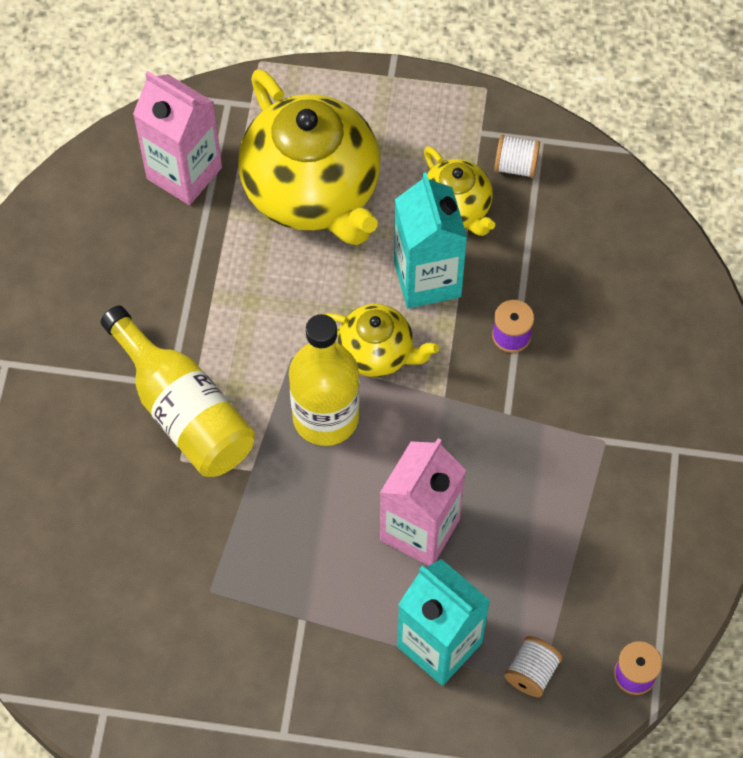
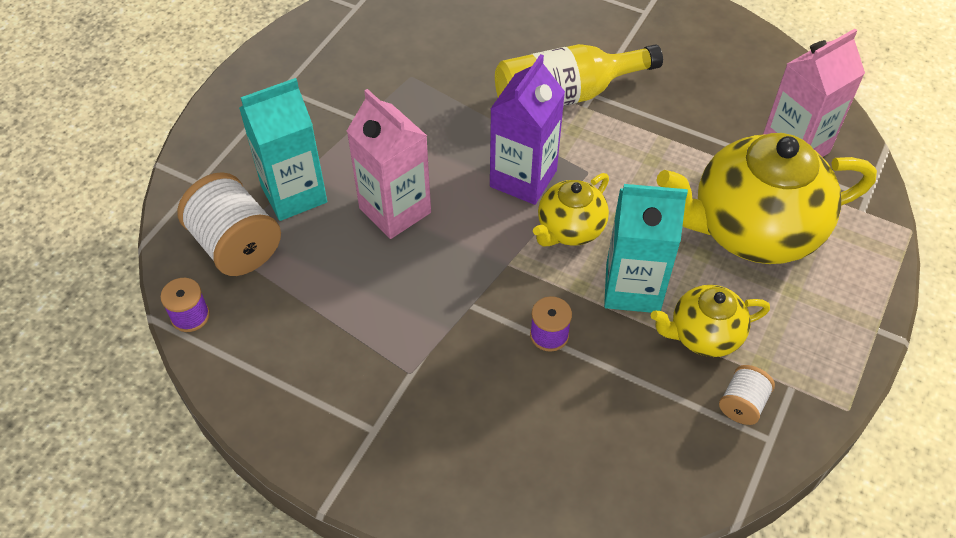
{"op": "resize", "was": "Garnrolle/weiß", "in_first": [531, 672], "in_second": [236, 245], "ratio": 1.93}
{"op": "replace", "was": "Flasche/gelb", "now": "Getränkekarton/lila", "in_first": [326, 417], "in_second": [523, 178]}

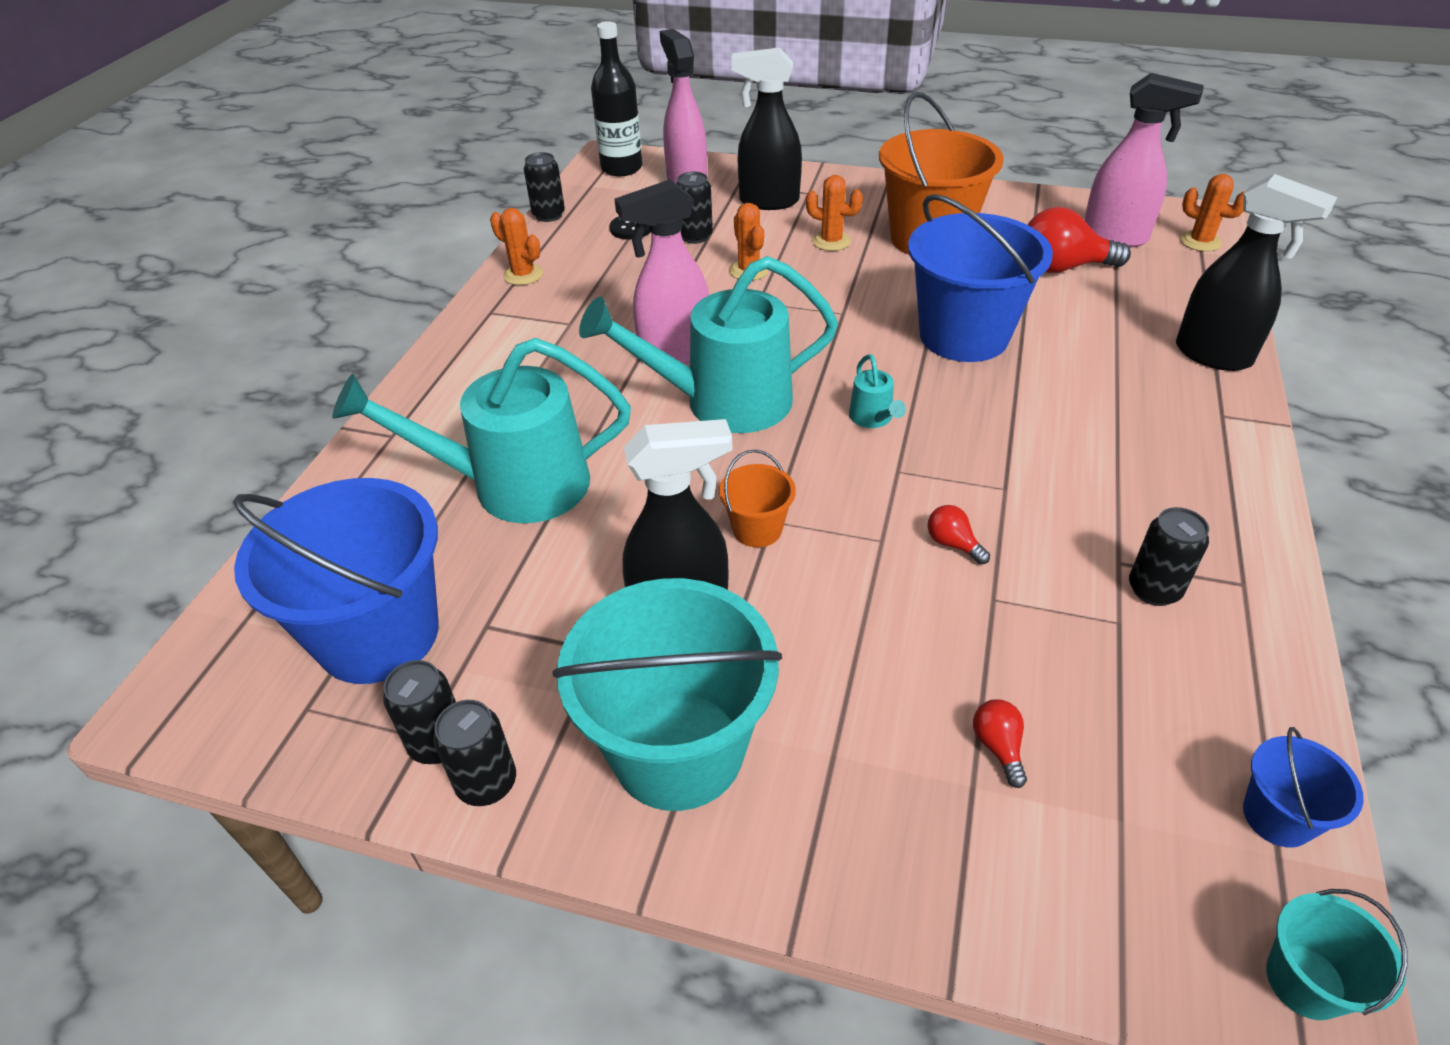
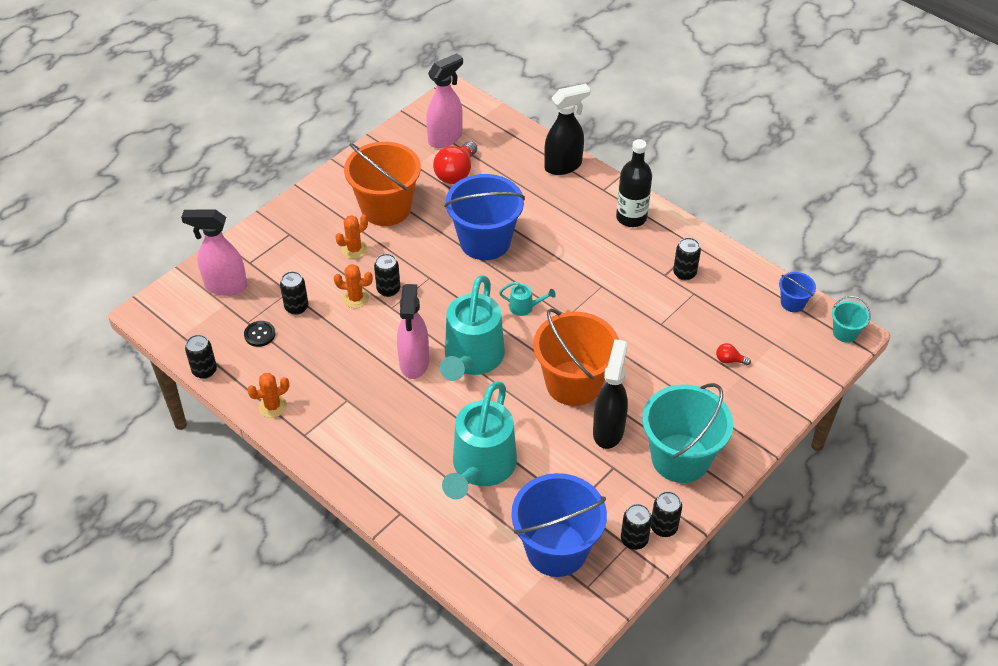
{"op": "insert", "now": "Dose/schwarz", "in_second": [388, 289]}
{"op": "resize", "was": "Eimer/orange", "in_first": [757, 529], "in_second": [573, 383], "ratio": 2.2}
{"op": "move", "was": "Flasche/schwarz", "in_first": [621, 168], "in_second": [631, 217]}
{"op": "delete", "was": "Sprühflasche/schwarz", "in_first": [768, 202]}
{"op": "delete", "was": "Glühbirne/rot", "in_first": [953, 544]}
{"op": "delete", "was": "Kaktus/orange", "in_first": [1200, 242]}

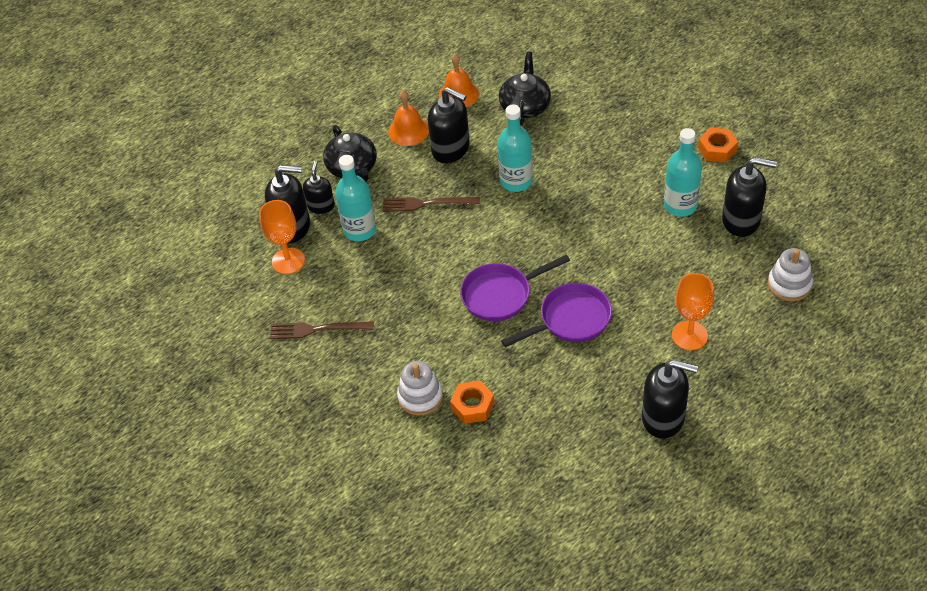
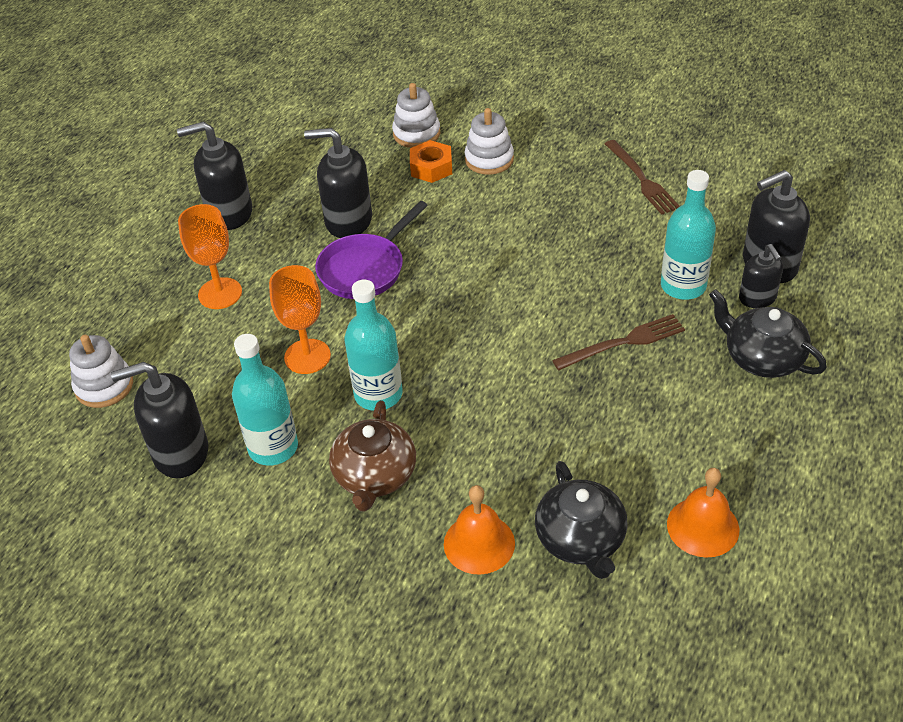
{"op": "move", "was": "Kelch/orange", "in_first": [288, 261], "in_second": [307, 356]}
{"op": "move", "was": "Seifenspender/schwarz", "in_first": [451, 149], "in_second": [348, 221]}
{"op": "insert", "now": "Teekanne/braun", "in_second": [374, 476]}
{"op": "move", "was": "Flasche/türkis", "in_first": [516, 181], "in_second": [378, 394]}
{"op": "insert", "now": "Stapelspielzeug/weiß", "in_second": [416, 134]}
{"op": "move", "was": "Glocke/orange", "in_first": [408, 131], "in_second": [479, 543]}
{"op": "rotate", "was": "Gabel/braun", "in_first": [317, 329], "in_second": [641, 179], "clockwise": 90}
{"op": "delete", "was": "Pfanne/lila", "in_first": [500, 295]}
{"op": "delete", "was": "Sechskantmutter/orange", "in_first": [717, 149]}

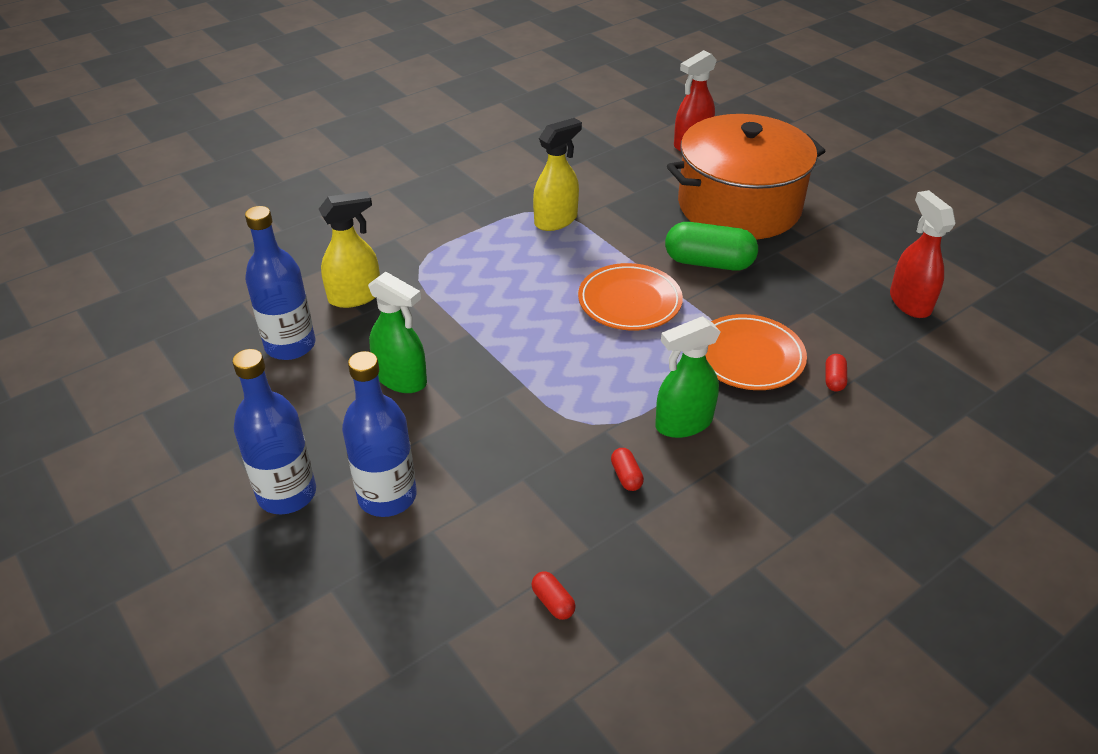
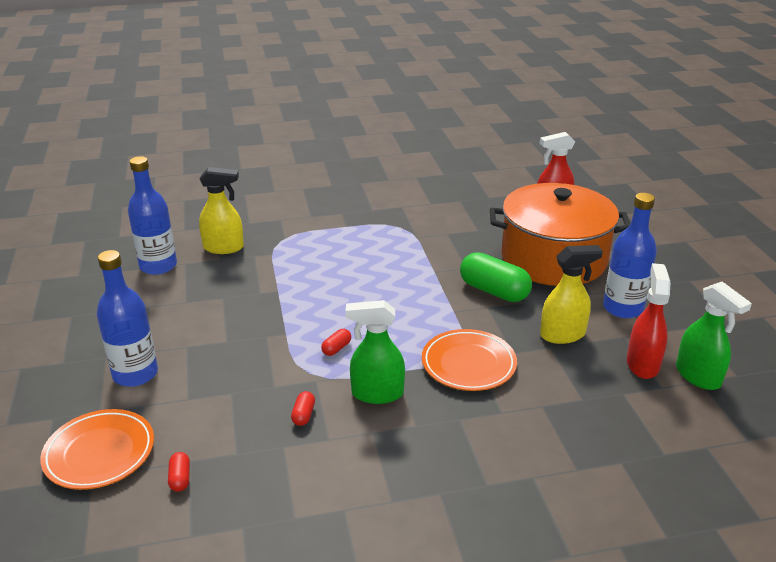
{"op": "move", "was": "Teller/orange", "in_first": [629, 302], "in_second": [99, 453]}
{"op": "move", "was": "Kapsel/rot", "in_first": [834, 379], "in_second": [336, 348]}
{"op": "move", "was": "Sprühflasche/gelb", "in_first": [556, 220], "in_second": [563, 335]}
{"op": "move", "was": "Flasche/blau", "in_first": [287, 494], "in_second": [622, 308]}
{"op": "move", "was": "Sprühflasche/grün", "in_first": [401, 379], "in_second": [698, 376]}

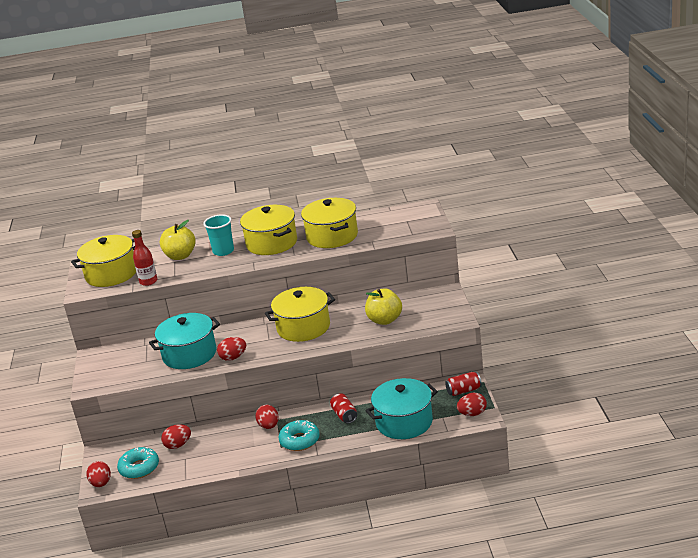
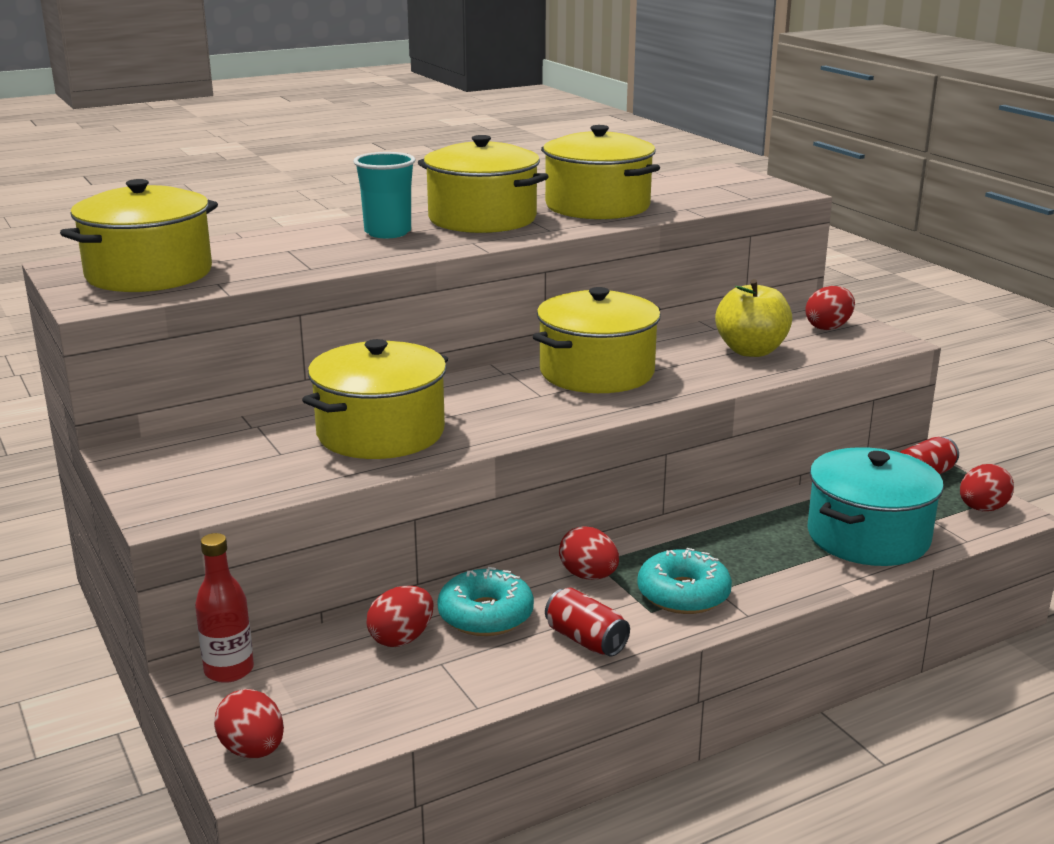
{"op": "move", "was": "Flasche/rot", "in_first": [148, 281], "in_second": [229, 670]}
{"op": "recolor", "was": "Kochtopf/türkis", "now": "Kochtopf/gelb", "in_first": [189, 354], "in_second": [380, 433]}
{"op": "move", "was": "Donut/türkis", "in_first": [139, 468], "in_second": [485, 615]}
{"op": "move", "was": "Dose/rot", "in_first": [344, 415], "in_second": [586, 640]}
{"op": "move", "was": "Ei/rot", "in_first": [233, 357], "in_second": [828, 327]}
{"op": "delete", "was": "Apfel/gelb", "in_first": [180, 256]}

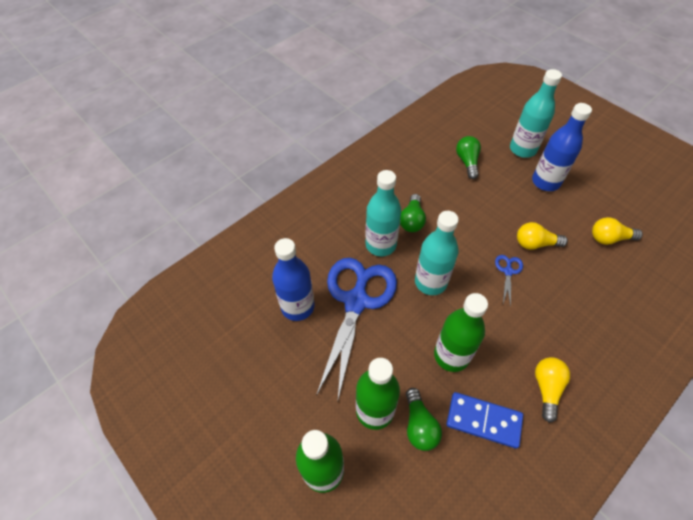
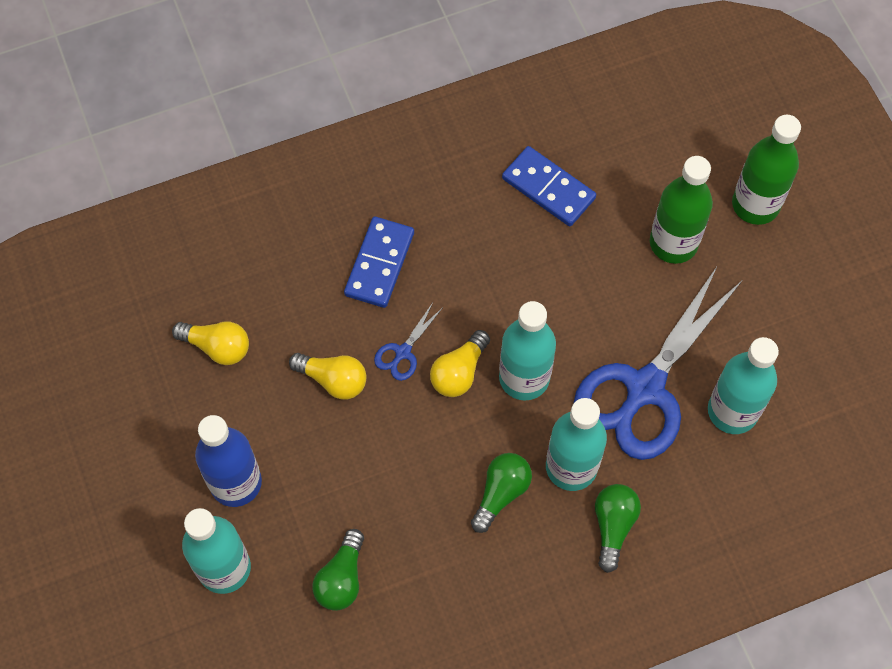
{"op": "insert", "now": "Dominostein/blau", "in_second": [379, 264]}
{"op": "move", "was": "Glühbirne/gelb", "in_first": [546, 388], "in_second": [459, 372]}
{"op": "move", "was": "Glühbirne/grün", "in_first": [419, 425], "in_second": [613, 526]}
{"op": "recolor", "was": "Flasche/blau", "now": "Flasche/türkis", "in_first": [297, 307], "in_second": [732, 411]}
{"op": "delete", "was": "Flasche/grün", "in_first": [451, 355]}

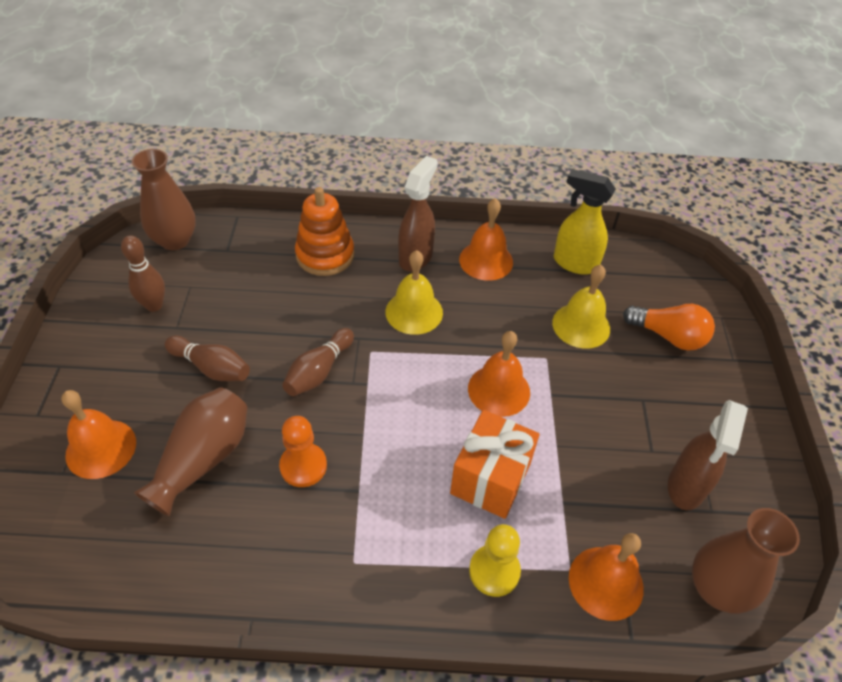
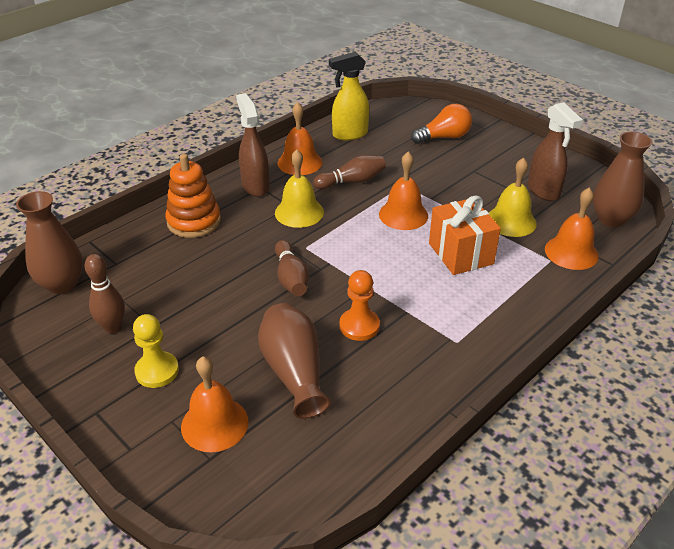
{"op": "move", "was": "Bauer/gelb", "in_first": [494, 571], "in_second": [157, 371]}
{"op": "move", "was": "Bowlingkegel/braun", "in_first": [211, 368], "in_second": [352, 181]}
{"op": "move", "was": "Glocke/gelb", "in_first": [581, 325], "in_second": [511, 221]}

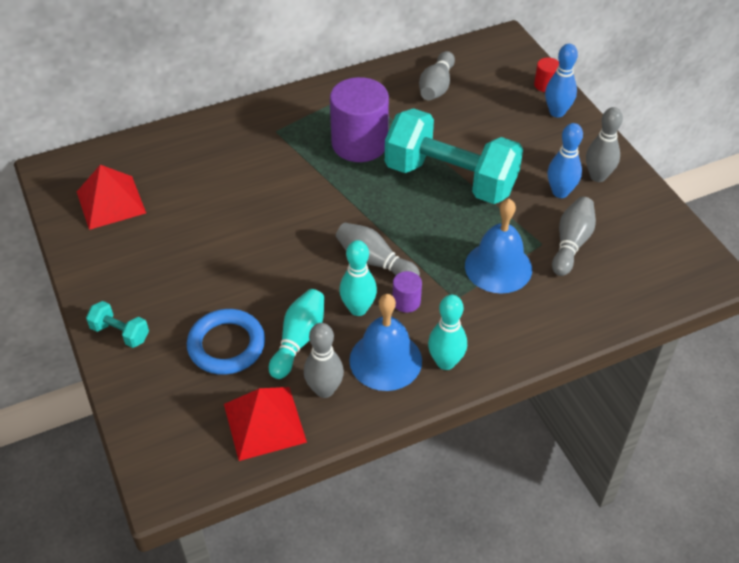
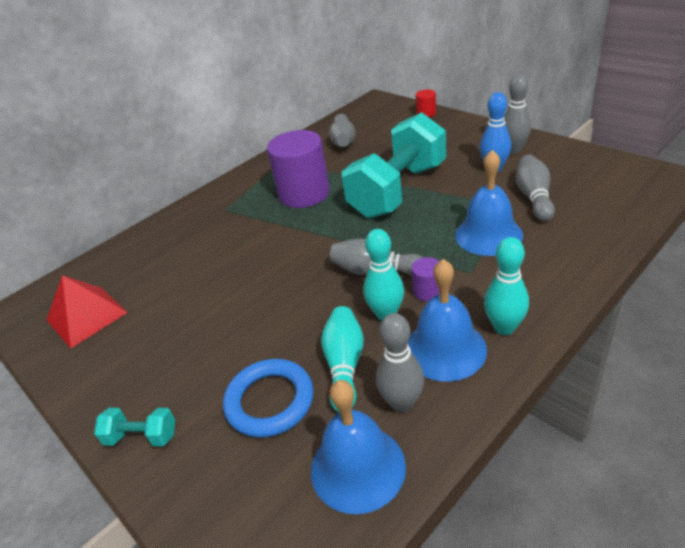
{"op": "replace", "was": "Pyramide/rot", "now": "Glocke/blau", "in_first": [264, 423], "in_second": [357, 467]}
{"op": "rotate", "was": "Hantel/türkis", "in_first": [450, 179], "in_second": [398, 190], "clockwise": -60}
{"op": "delete", "was": "Bowlingkegel/blau", "in_first": [557, 112]}

